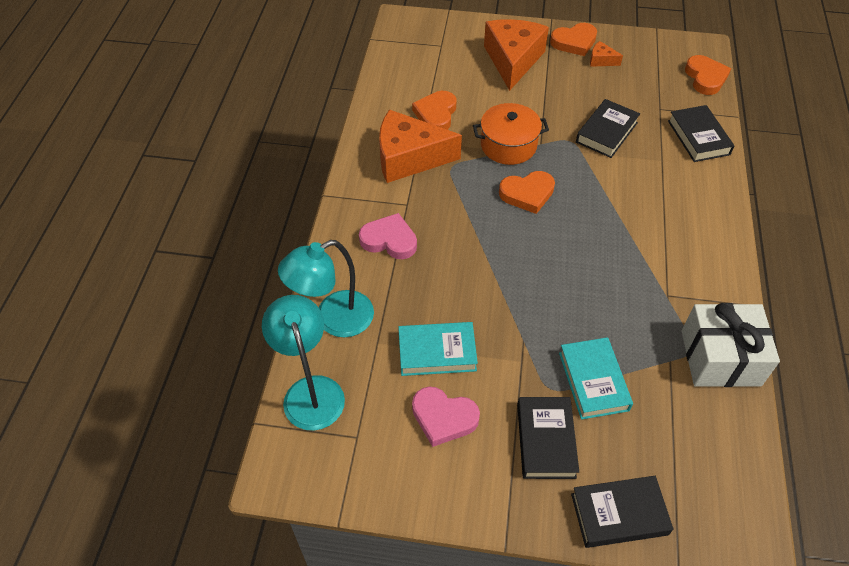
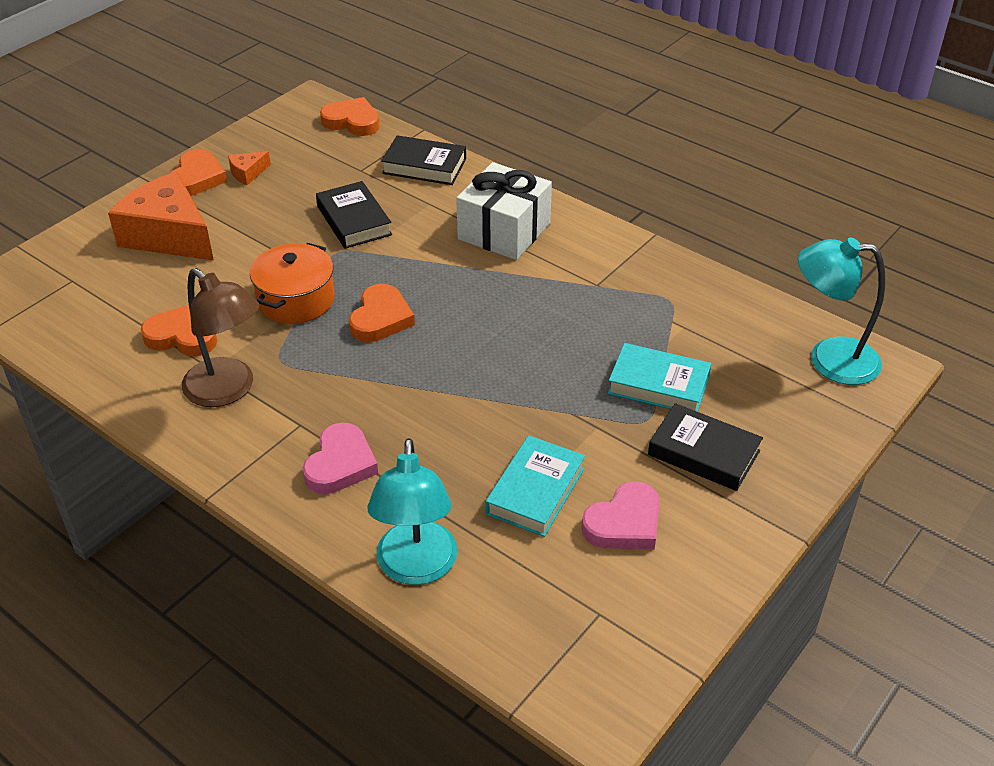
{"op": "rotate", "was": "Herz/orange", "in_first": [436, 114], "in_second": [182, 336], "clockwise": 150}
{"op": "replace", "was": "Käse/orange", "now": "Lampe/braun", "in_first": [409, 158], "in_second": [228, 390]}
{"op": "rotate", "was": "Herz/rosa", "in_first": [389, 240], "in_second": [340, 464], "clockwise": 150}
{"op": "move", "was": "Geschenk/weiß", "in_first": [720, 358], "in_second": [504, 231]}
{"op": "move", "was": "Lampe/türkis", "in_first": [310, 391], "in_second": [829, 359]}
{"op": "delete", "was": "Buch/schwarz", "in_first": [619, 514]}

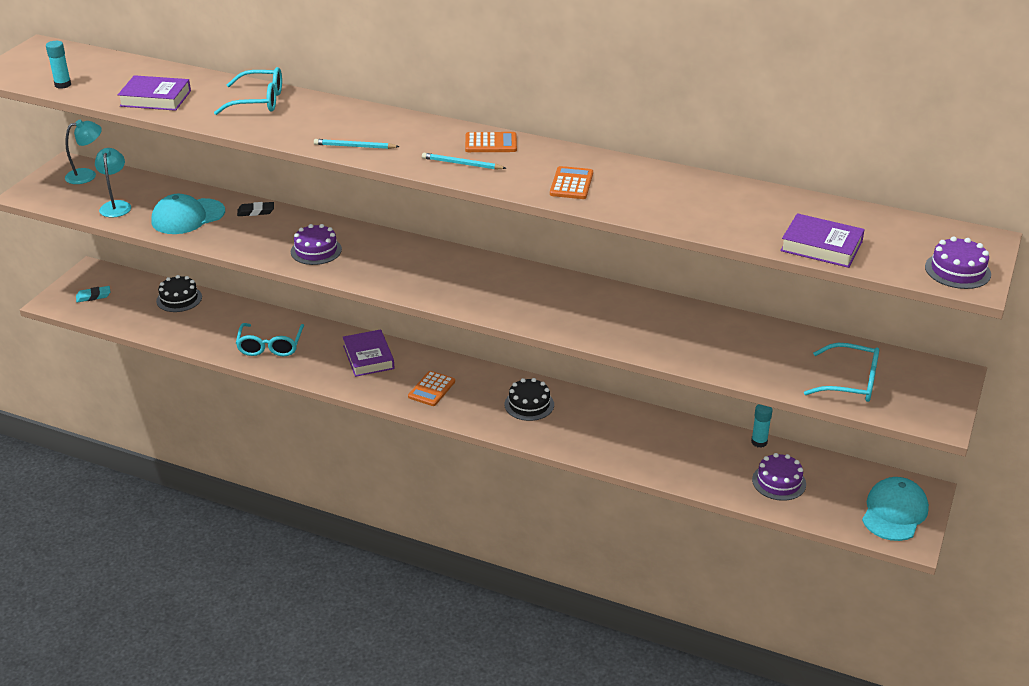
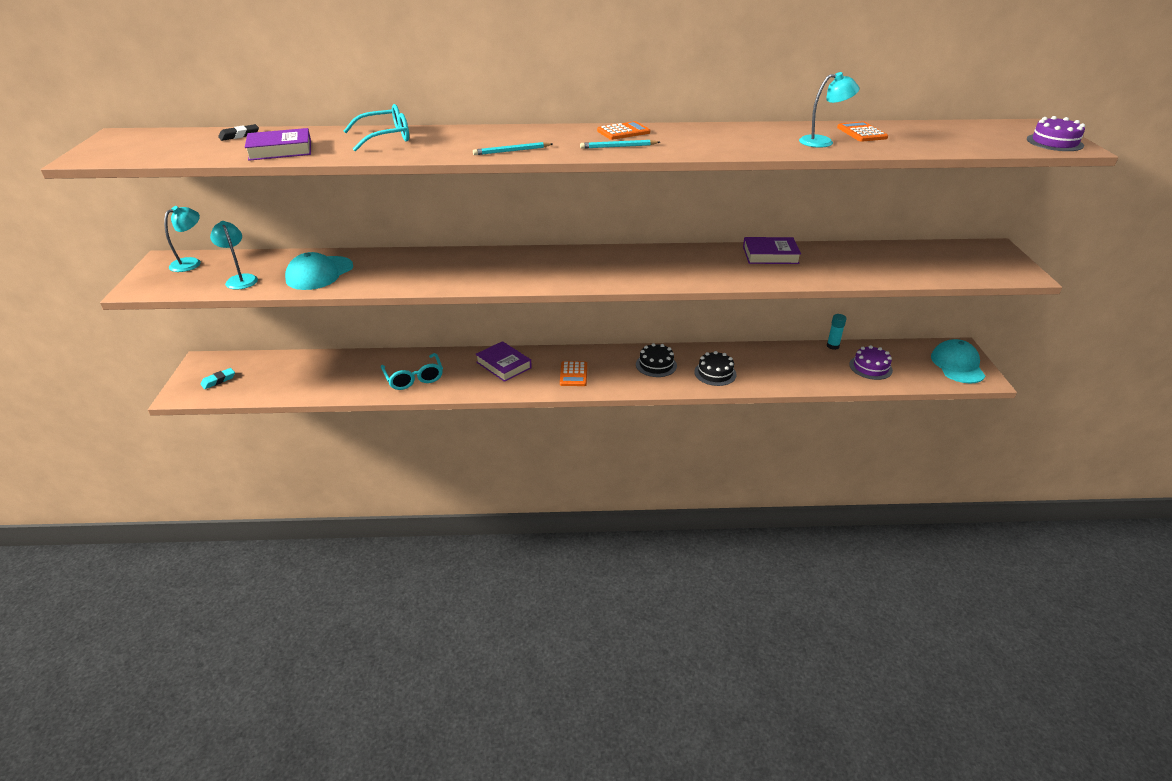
{"op": "move", "was": "Radiergummi/schwarz", "in_first": [256, 212], "in_second": [239, 135]}
{"op": "move", "was": "Kuchen/schwarz", "in_first": [179, 299], "in_second": [715, 373]}
{"op": "move", "was": "Buch/lila", "in_first": [821, 246], "in_second": [770, 255]}
{"op": "insert", "now": "Lampe/türkis", "in_second": [823, 142]}
{"op": "move", "was": "Taschenrechner/orange", "in_first": [571, 184], "in_second": [861, 133]}
{"op": "delete", "was": "Klebestift/türkis", "in_first": [63, 85]}
{"op": "delete", "was": "Kuchen/lila", "in_first": [316, 250]}
{"op": "delete", "was": "Brille/türkis", "in_first": [851, 382]}

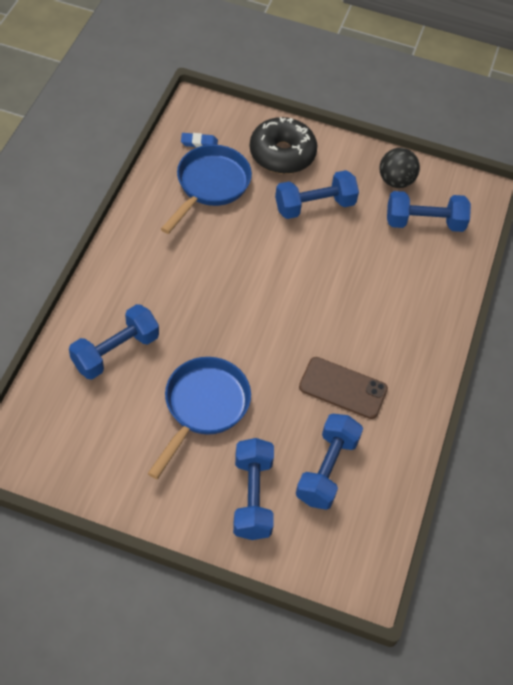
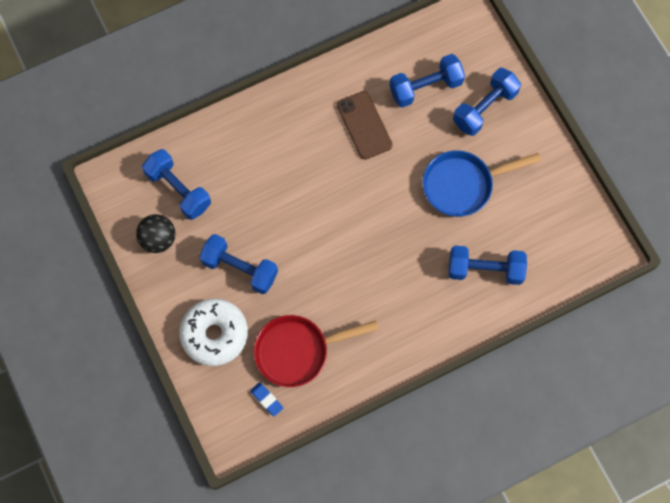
{"op": "recolor", "was": "Donut/schwarz", "now": "Donut/weiß", "in_first": [282, 154], "in_second": [214, 334]}
{"op": "recolor", "was": "Pfanne/blau", "now": "Pfanne/rot", "in_first": [210, 185], "in_second": [297, 351]}

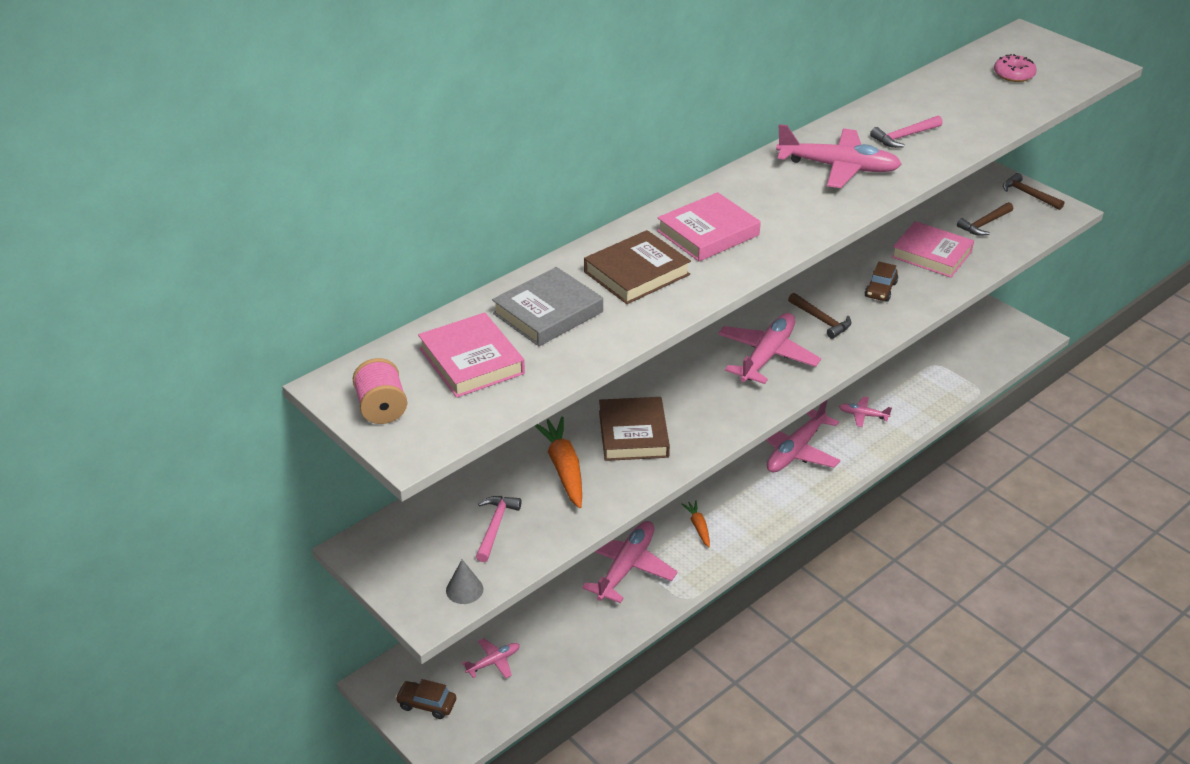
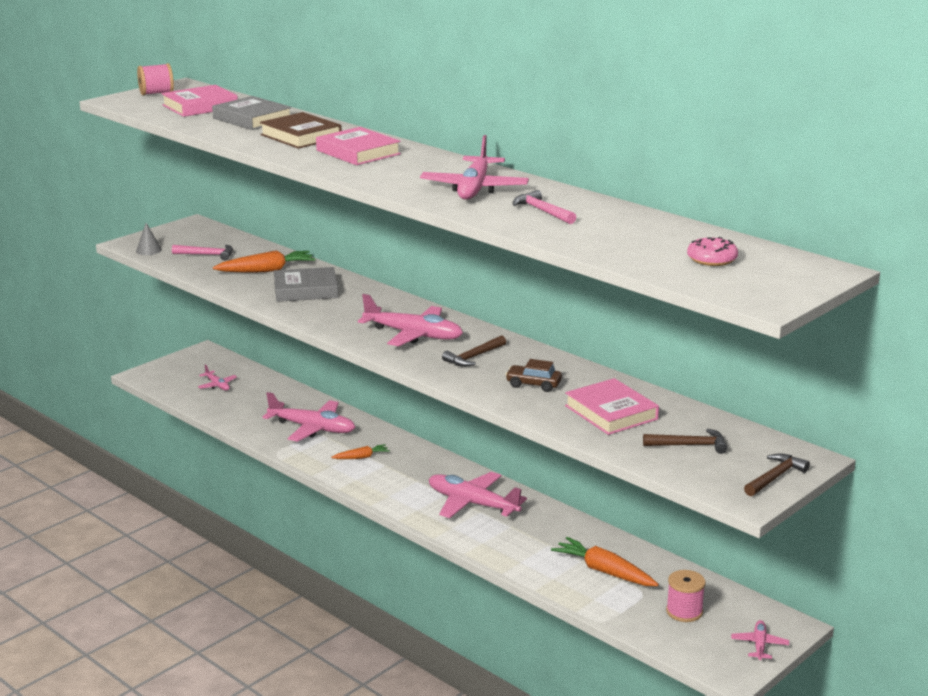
{"op": "recolor", "was": "Buch/braun", "now": "Buch/grau", "in_first": [633, 434], "in_second": [305, 290]}
{"op": "insert", "now": "Karotte/orange", "in_second": [604, 571]}
{"op": "rotate", "was": "Buch/rosa", "in_first": [931, 254], "in_second": [611, 412], "clockwise": -60}
{"op": "rotate", "was": "Hammer/braun", "in_first": [984, 224], "in_second": [689, 445], "clockwise": 135}
{"op": "insert", "now": "Garnrolle/rosa", "in_second": [684, 611]}
{"op": "move", "was": "Flugzeug/rosa", "in_first": [863, 415], "in_second": [759, 645]}
{"op": "delete", "was": "Auto/braun", "in_first": [426, 704]}

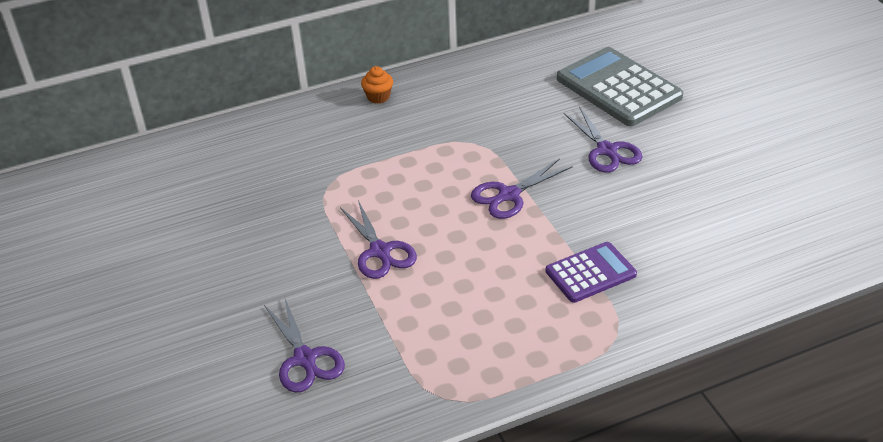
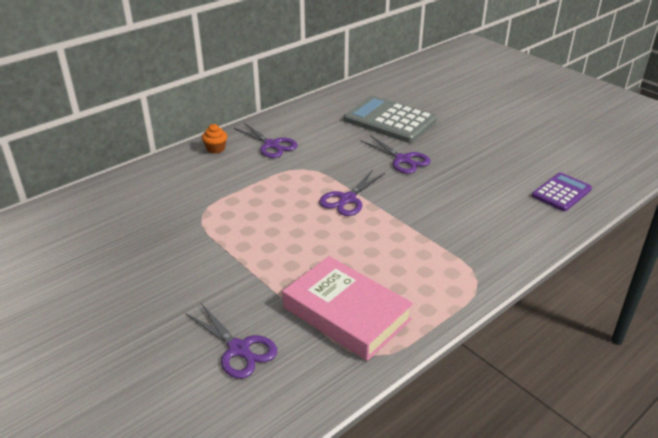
{"op": "move", "was": "Schere/lila", "in_first": [380, 251], "in_second": [271, 145]}
{"op": "insert", "now": "Buch/rosa", "in_second": [346, 313]}
{"op": "move", "was": "Taschenrechner/lila", "in_first": [590, 273], "in_second": [561, 192]}

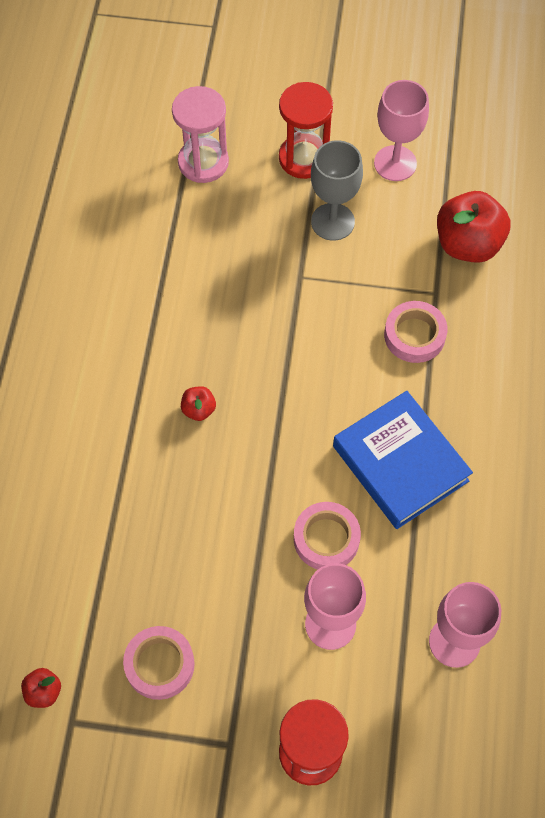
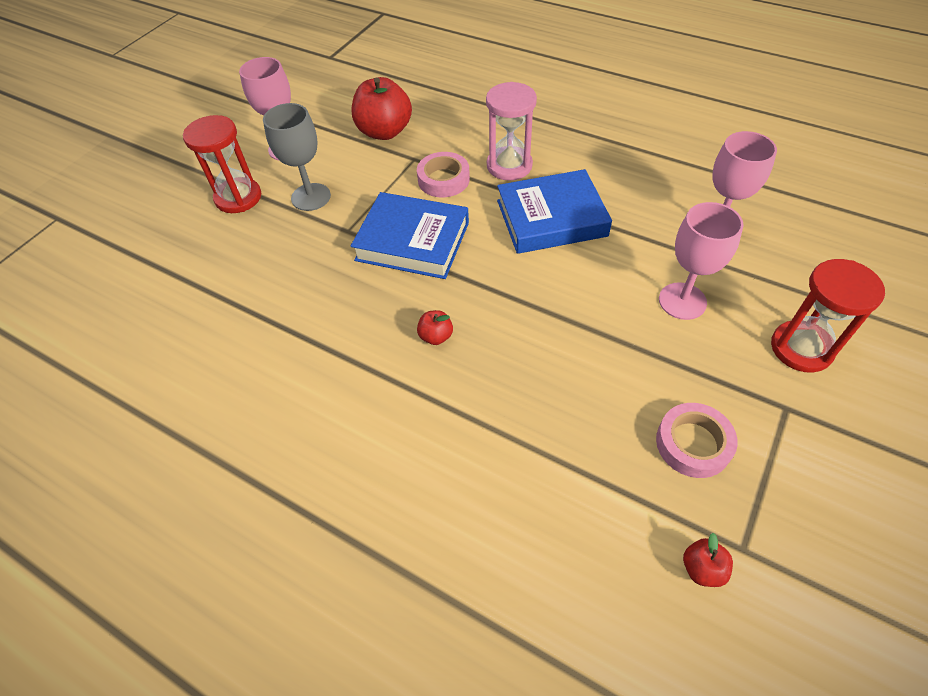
{"op": "insert", "now": "Buch/blau", "in_second": [412, 241]}
{"op": "move", "was": "Sanduhr/rosa", "in_first": [203, 162], "in_second": [509, 166]}
{"op": "delete", "was": "Klebeband/rosa", "in_first": [326, 539]}

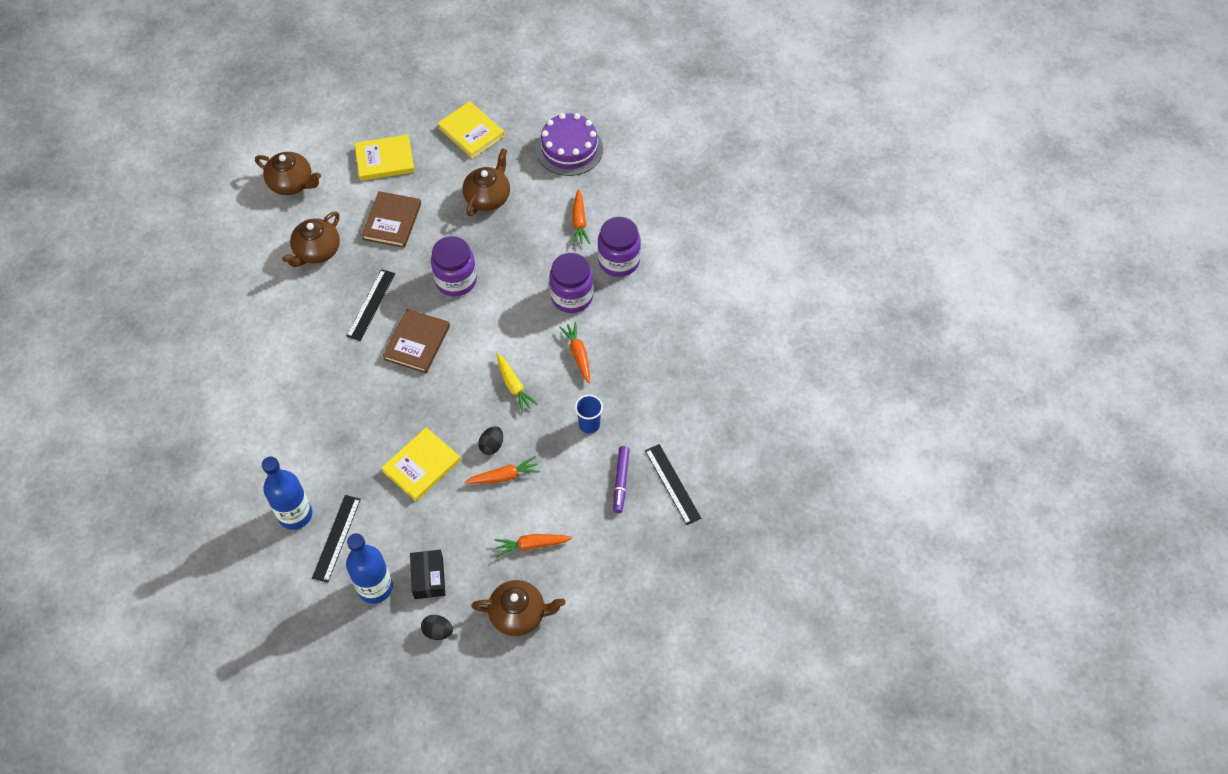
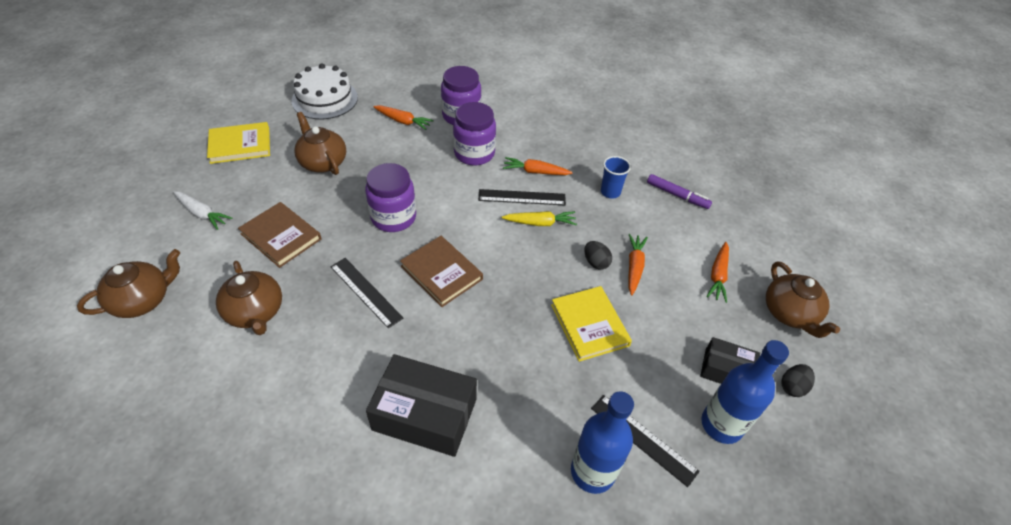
{"op": "replace", "was": "Buch/gelb", "now": "Karotte/weiß", "in_first": [385, 160], "in_second": [202, 213]}
{"op": "recolor", "was": "Kuchen/lila", "now": "Kuchen/weiß", "in_first": [569, 149], "in_second": [325, 99]}
{"op": "insert", "now": "Schachtel/schwarz", "in_second": [425, 414]}
{"op": "move", "was": "Lineal/schwarz", "in_first": [672, 484], "in_second": [522, 197]}
{"op": "rotate", "was": "Teekanne/braun", "in_first": [519, 614], "in_second": [790, 313], "clockwise": 135}

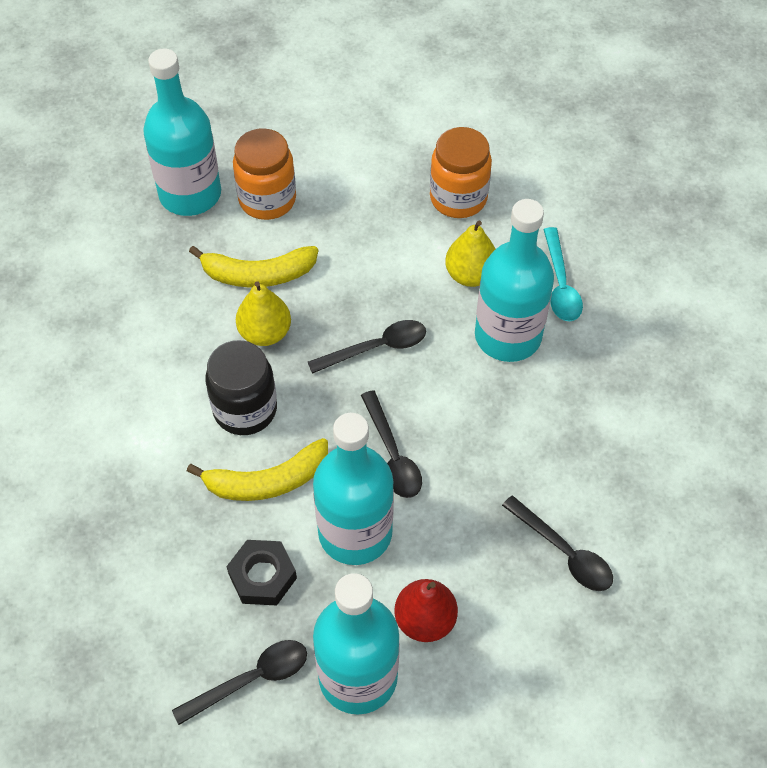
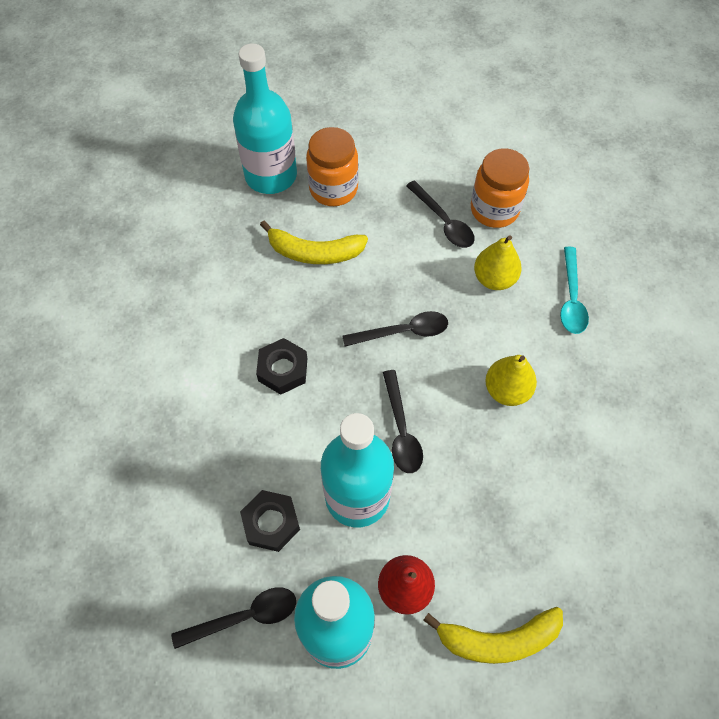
{"op": "replace", "was": "Einmachglas/schwarz", "now": "Sechskantmutter/schwarz", "in_first": [245, 409], "in_second": [283, 369]}
{"op": "move", "was": "Löffel/schwarz", "in_first": [564, 552], "in_second": [443, 221]}
{"op": "move", "was": "Banane/gelb", "in_first": [267, 481], "in_second": [497, 639]}
{"op": "move", "was": "Birne/gelb", "in_first": [265, 333], "in_second": [507, 390]}
{"op": "delete", "was": "Flasche/türkis", "in_first": [508, 336]}

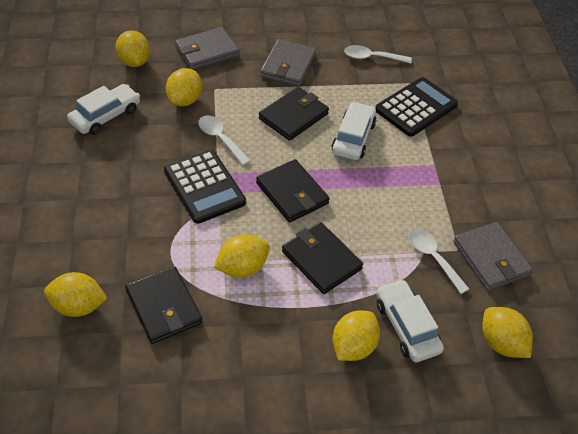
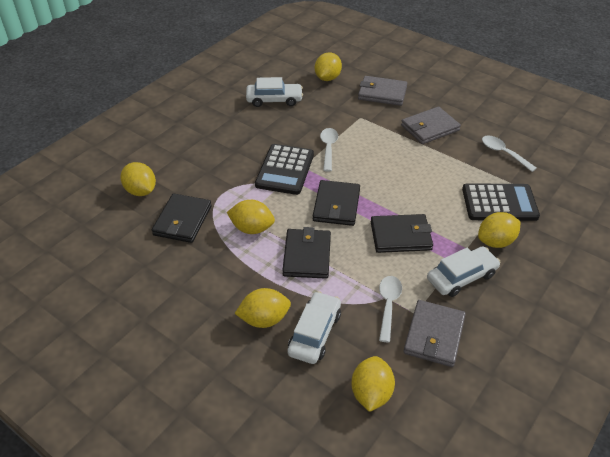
{"op": "move", "was": "Geldbörse/schwarz", "in_first": [293, 116], "in_second": [401, 236]}
{"op": "move", "was": "Auto/weiß", "in_first": [353, 138], "in_second": [461, 277]}
{"op": "move", "was": "Zitrone/gelb", "in_first": [185, 100], "in_second": [495, 242]}

